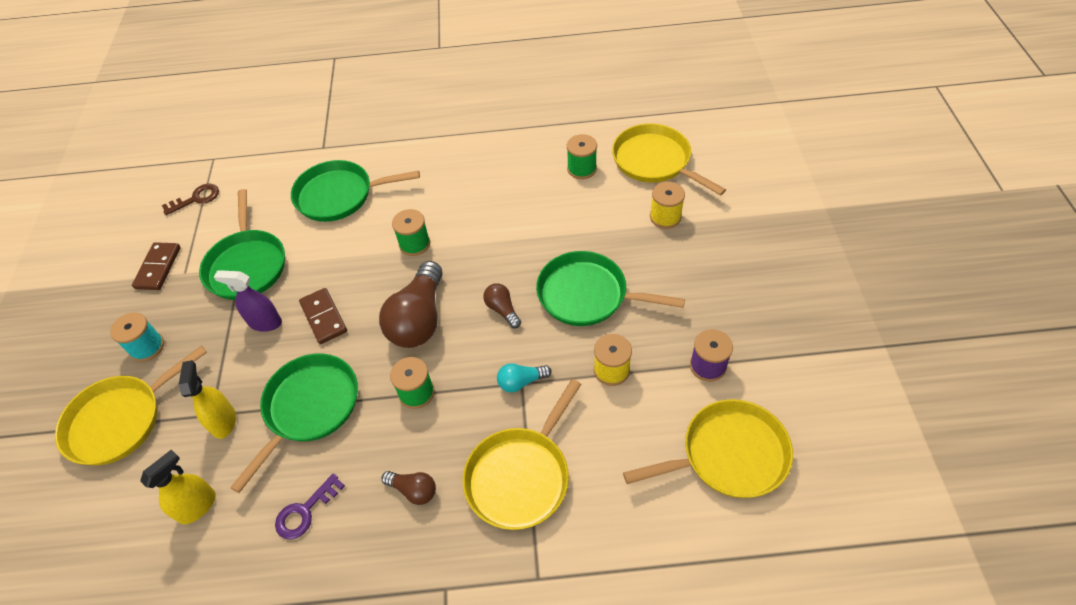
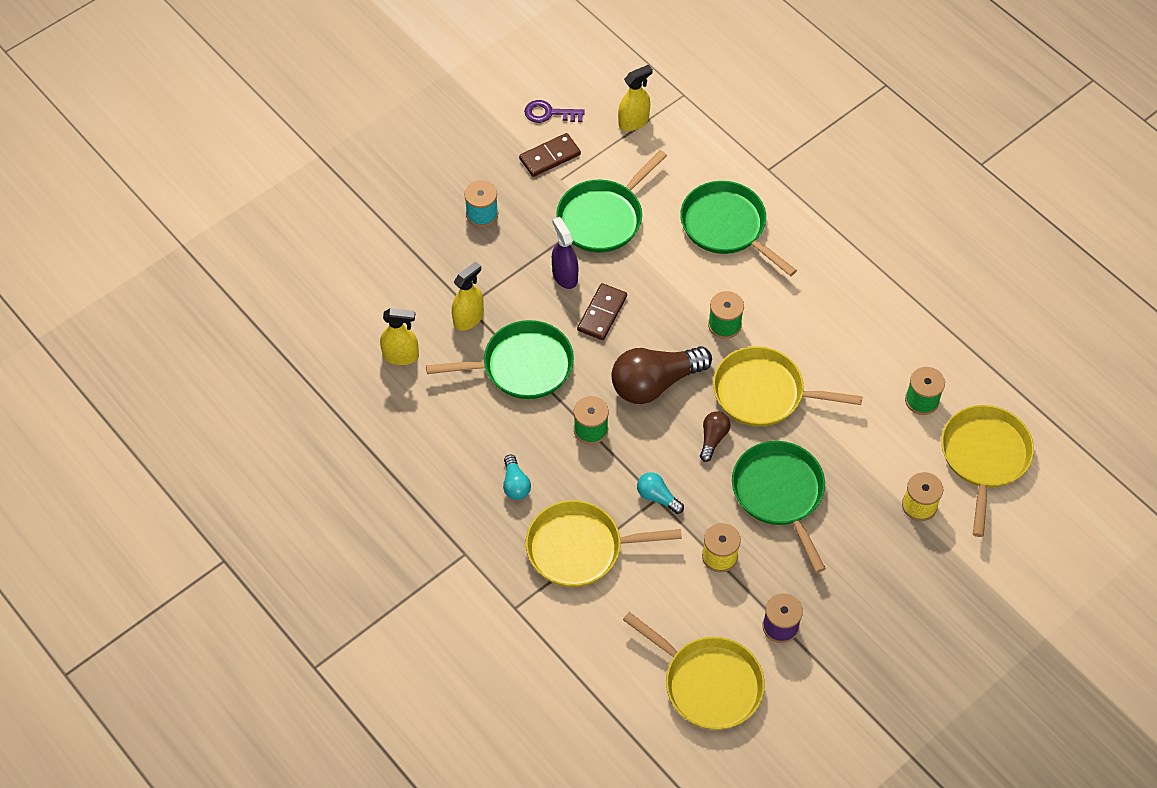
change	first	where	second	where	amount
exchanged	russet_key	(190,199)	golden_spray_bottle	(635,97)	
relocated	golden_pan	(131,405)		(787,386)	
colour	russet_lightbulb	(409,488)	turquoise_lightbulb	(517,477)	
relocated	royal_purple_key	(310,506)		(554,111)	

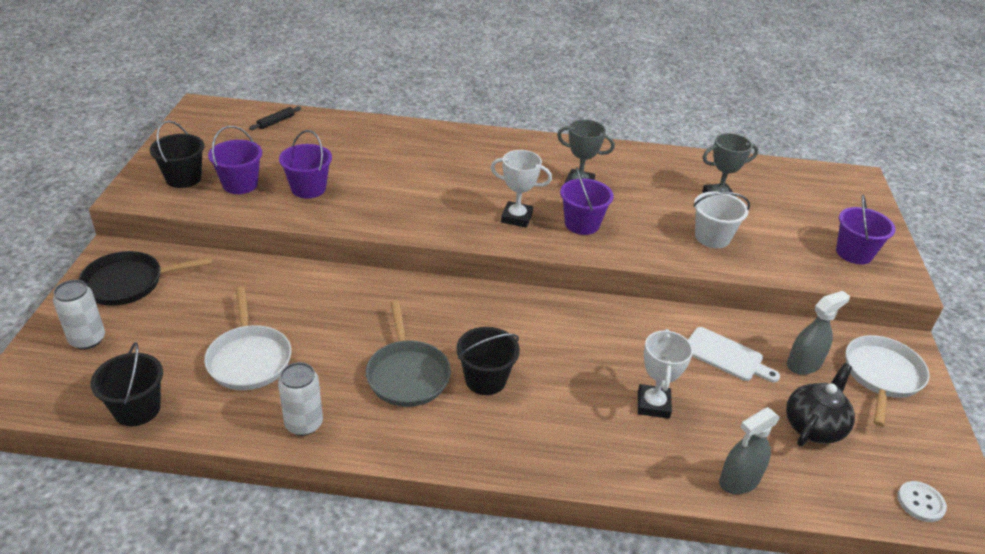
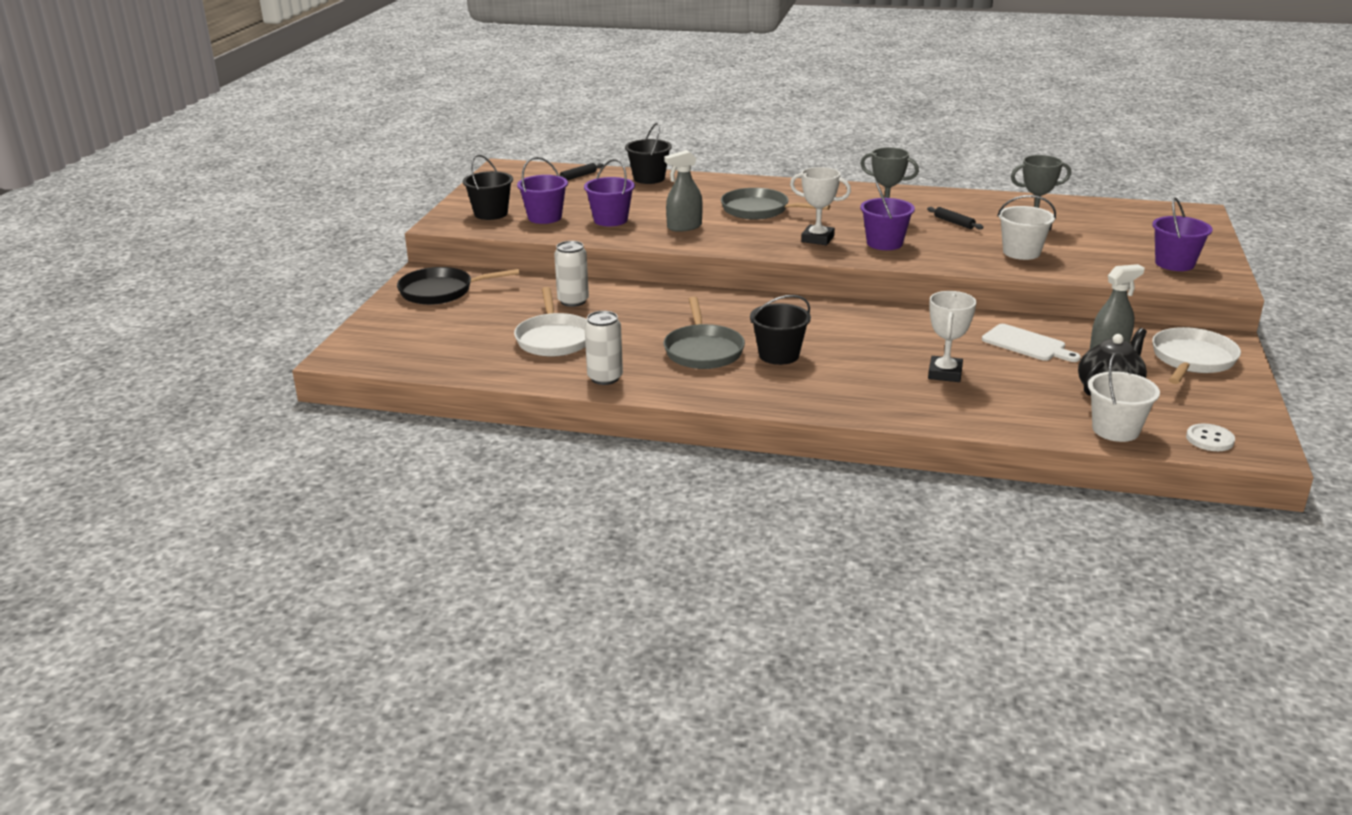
change	first	where	second	where	amount
relocated	snow-white_can	(79,314)		(571,274)	
relocated	ebony_sand_bucket	(127,384)		(648,153)	
relocated	gray_spray_bottle	(749,450)		(683,191)	
appeared			gray_pan	(775,204)	
appeared			ebony_rolling_pin	(955,218)	
appeared			snow-white_sand_bucket	(1124,397)	

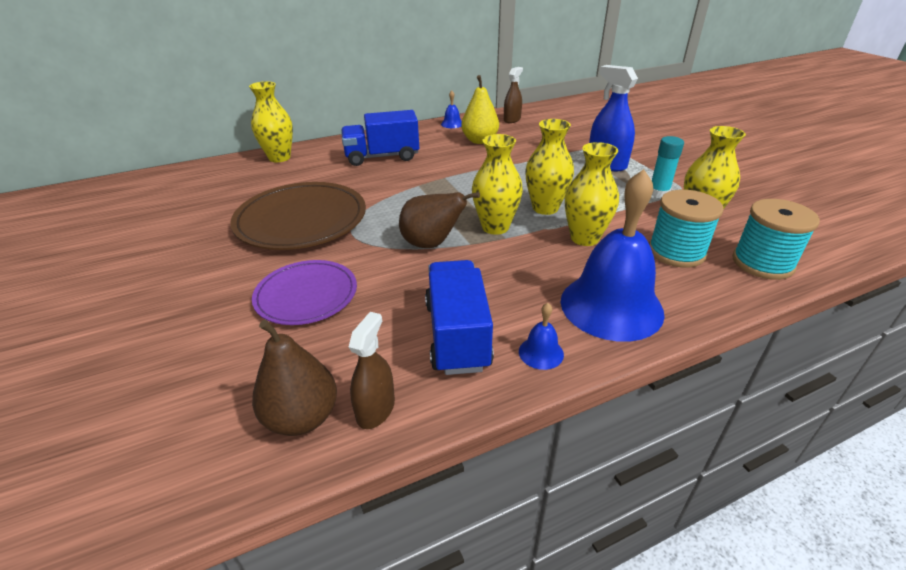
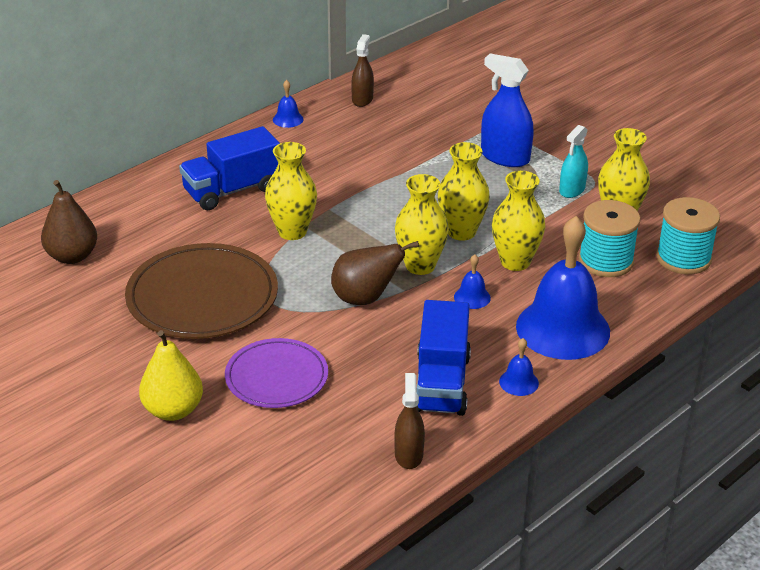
change	first	where	second	where	amount
relocated	golden_pear_fruit	(480,109)		(171,375)	
relocated	golden_flower_vase	(271,121)		(291,191)	
exchanged	turquoise_glue_stick	(668,167)	turquoise_spray_bottle	(573,161)	
spun	cobalt_toy_truck	(459,317)		(443,358)	150 degrees counterclockwise
relocated	russet_pear_fruit	(294,378)		(69,222)	
appeared			cobalt_hand_bell	(472,281)	

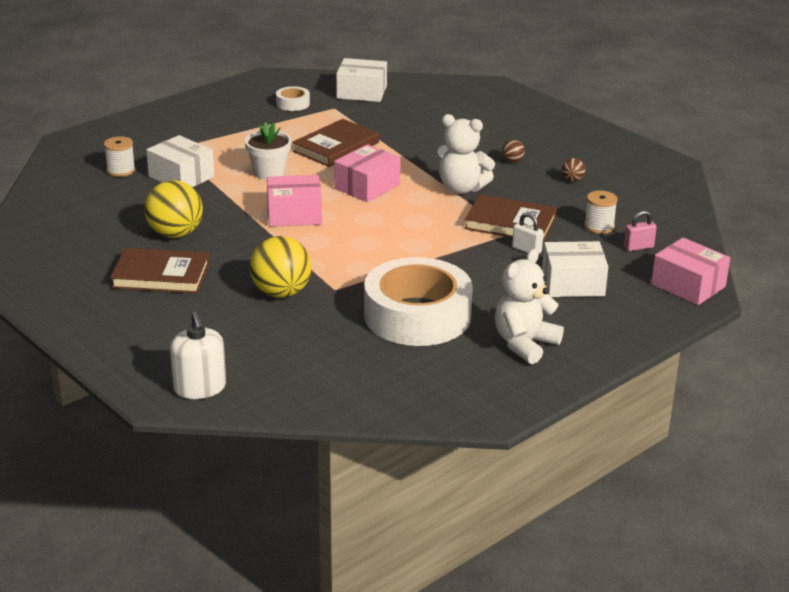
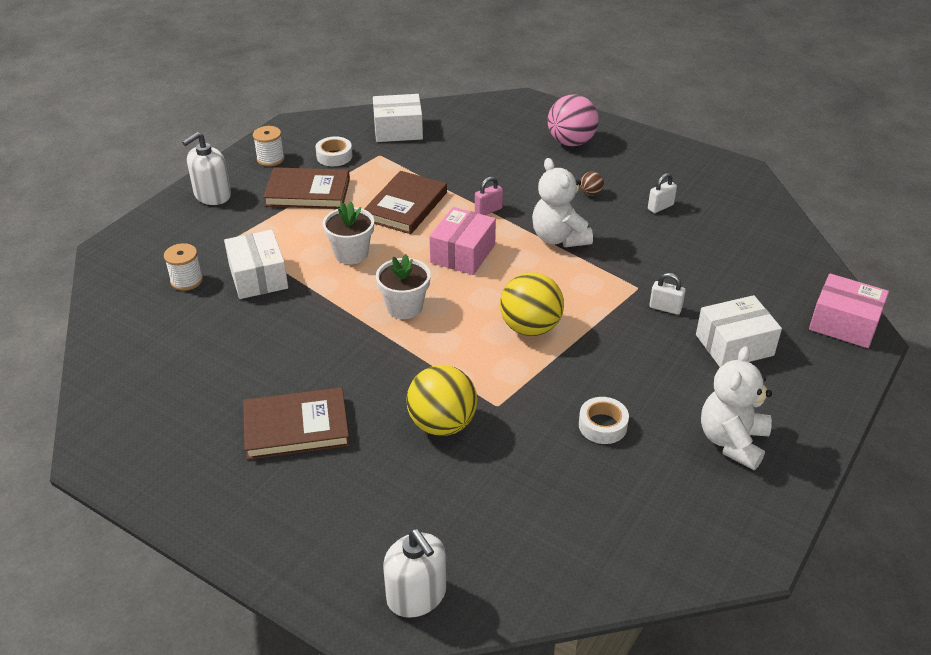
change	first	where	second	where	amount
spun	snow-white_stuffed_bear	(465,154)		(562,202)	60 degrees clockwise
spun	snow-white_parcel	(180,161)		(256,264)	45 degrees clockwise
exchanged	russet_sphere	(573,170)	snow-white_padlock	(662,193)	
exchanged	rosy_parcel	(294,201)	snow-white_flower_pot	(403,286)	
relocated	golden_sphere	(173,209)		(532,304)	
relocated	snow-white_spool	(601,212)		(268,146)	
relocated	russet_hardcover	(510,218)		(306,188)	
relocated	rosy_padlock	(640,230)		(489,196)	
size	snow-white_roll_of_tape	(418,301)		(604,420)	x0.41
appeared			rosy_sphere	(573,120)	
appeared			snow-white_soap_dispenser	(206,168)	

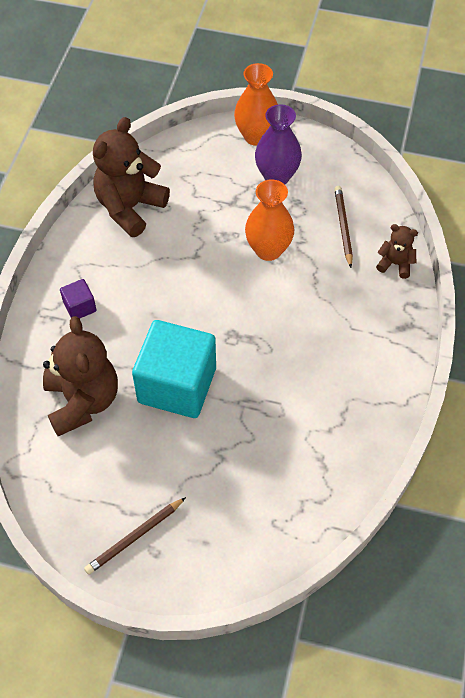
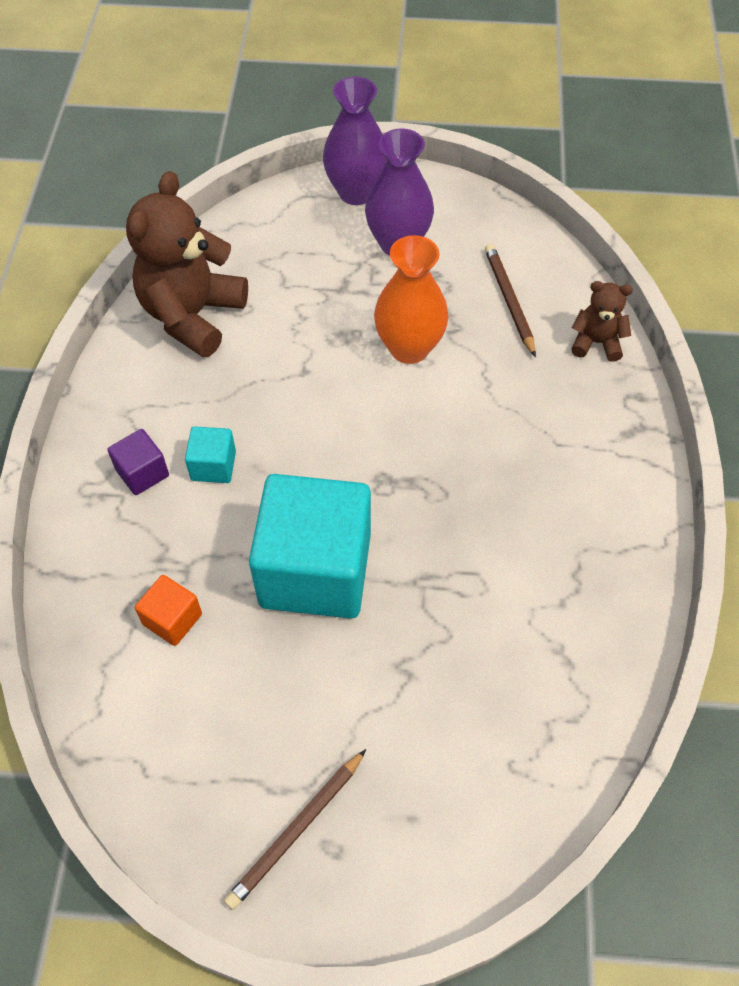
change	first	where	second	where	amount
colour	orange-coloured_flower_vase	(256,104)	royal_purple_flower_vase	(355,140)	
exchanged	russet_stuffed_bear	(80,376)	orange-coloured_cube	(168,610)	
appeared			turquoise_cube	(210,454)	

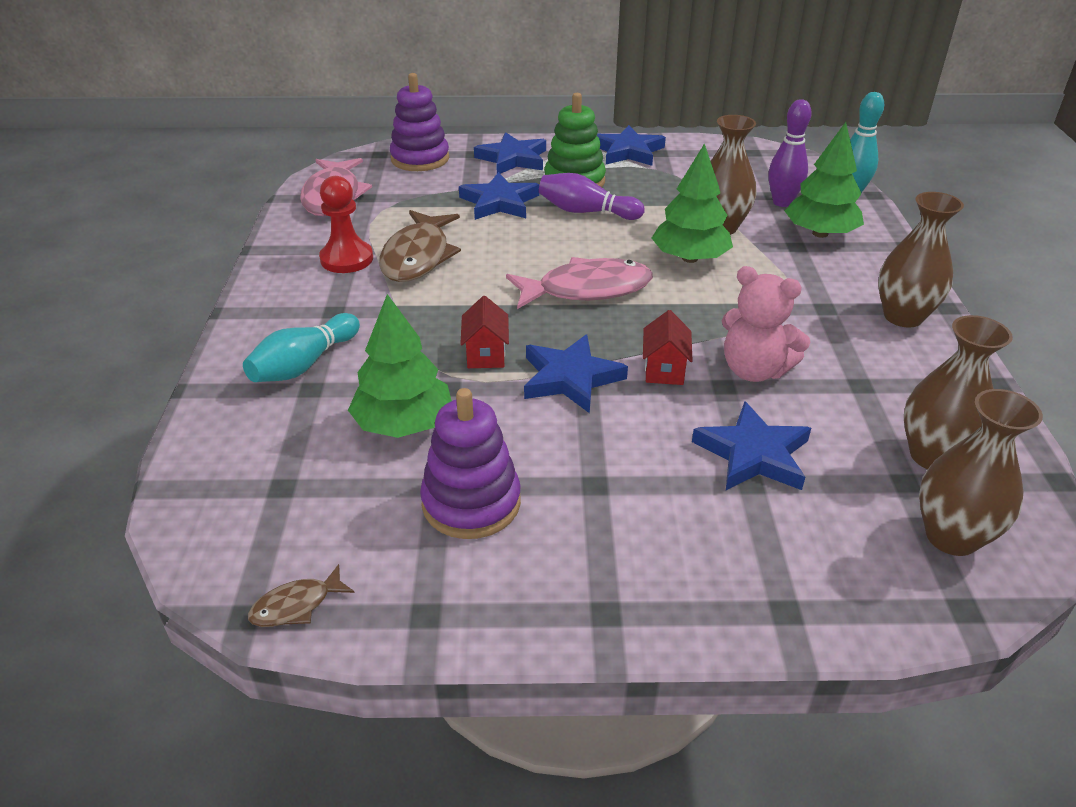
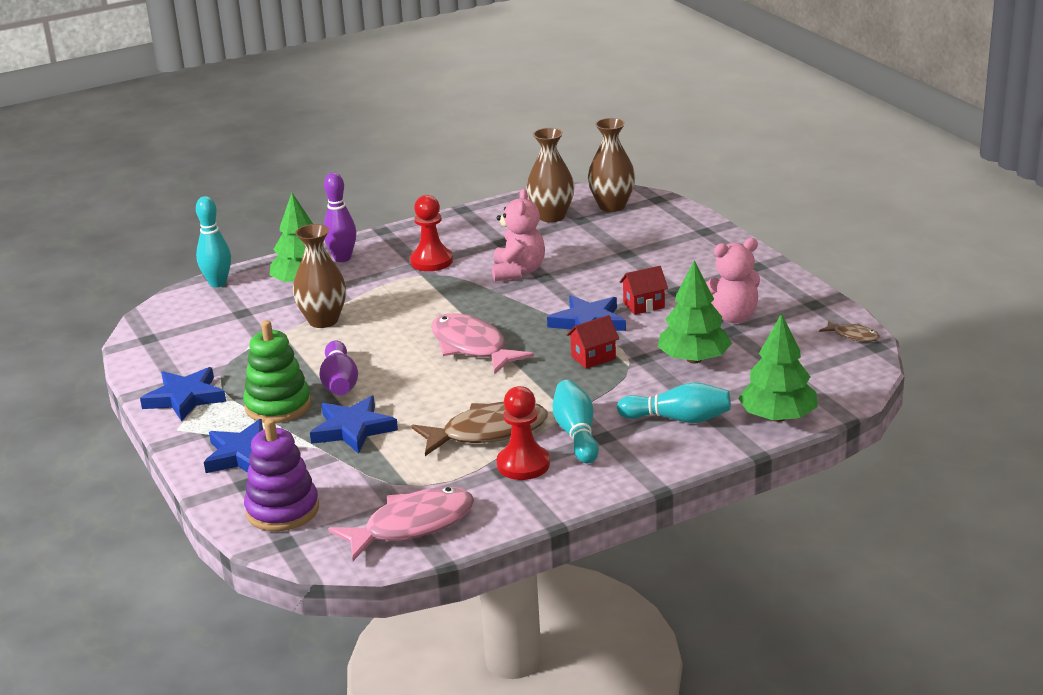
change	first	where	second	where	amount
relocated	royal_purple_skittle	(790,153)		(340,217)	
relocated	leaf-green_fir_tree	(692,203)		(778,367)	
missing	russet_flower_vase	(921,260)			
relocated	scarlet_house	(668,347)		(644,290)	
exchanged	royal_purple_stacking_toy	(470,463)	rosy_stuffed_bear	(733,280)	
missing	cobalt_star_shape	(751,445)			
appeared			scarlet_game_pawn	(431,233)	
appeared			turquoise_skittle	(575,421)	

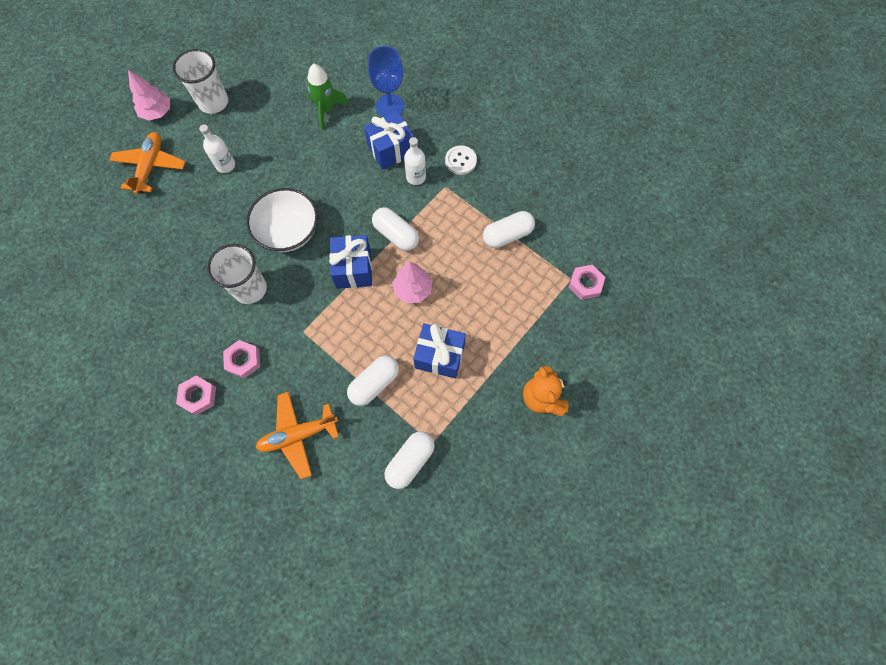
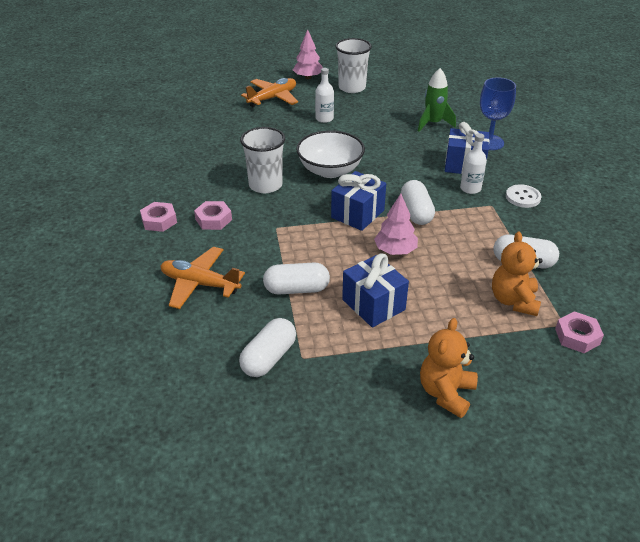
change	first	where	second	where	amount
spun	snow-white_capsule	(409,460)		(267,347)	45 degrees counterclockwise
appeared			orange-coloured_stuffed_bear	(517,273)	

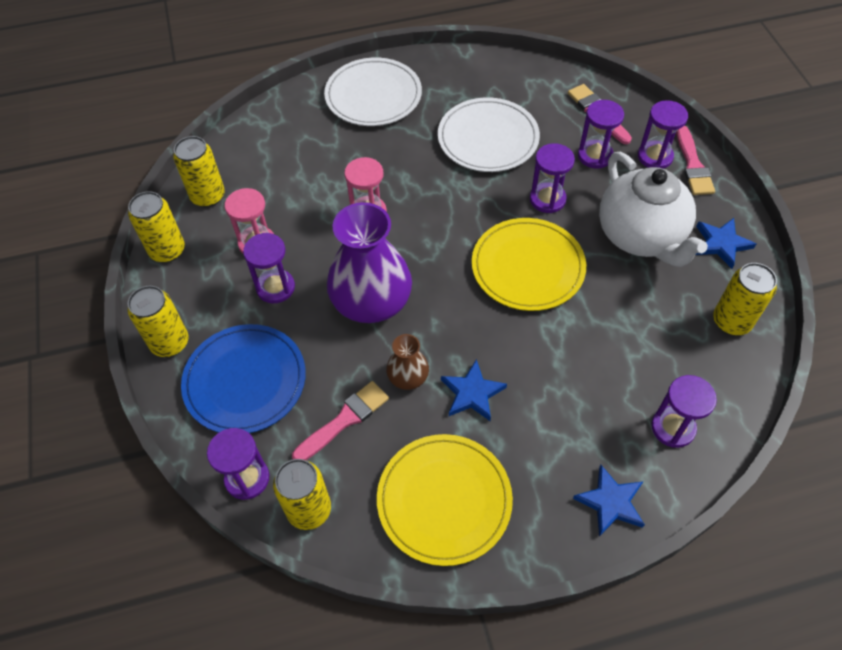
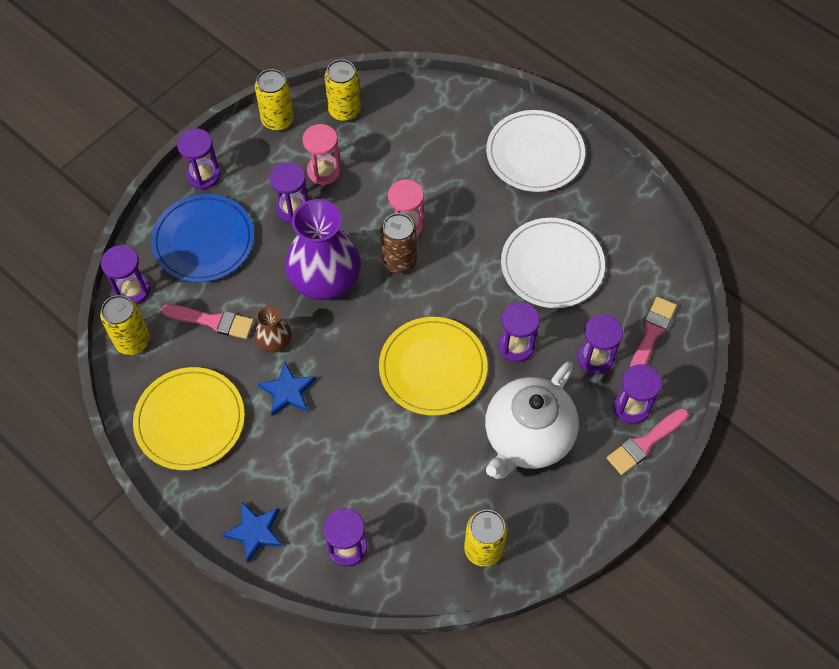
change	first	where	second	where	amount
missing	cobalt_star_shape	(726,243)			
exchanged	golden_can	(158,321)	royal_purple_sandglass	(198,158)	
appeared			russet_can	(398,243)	

